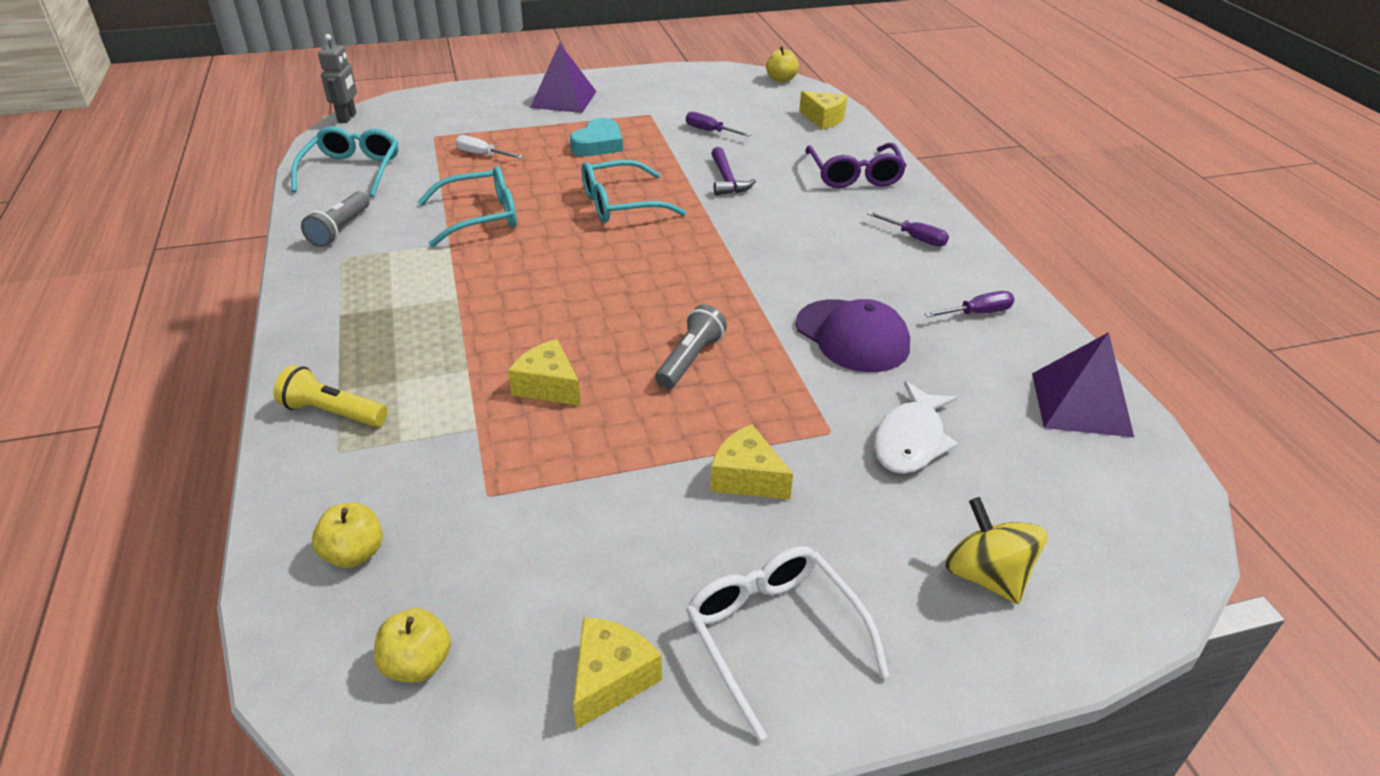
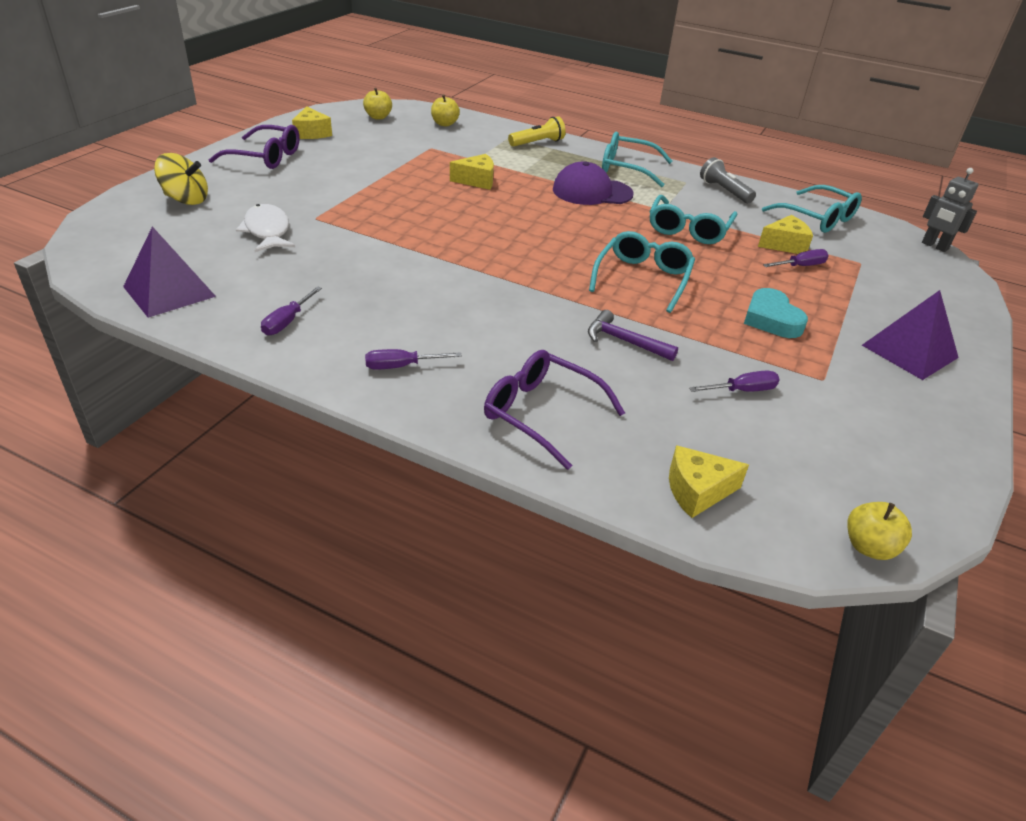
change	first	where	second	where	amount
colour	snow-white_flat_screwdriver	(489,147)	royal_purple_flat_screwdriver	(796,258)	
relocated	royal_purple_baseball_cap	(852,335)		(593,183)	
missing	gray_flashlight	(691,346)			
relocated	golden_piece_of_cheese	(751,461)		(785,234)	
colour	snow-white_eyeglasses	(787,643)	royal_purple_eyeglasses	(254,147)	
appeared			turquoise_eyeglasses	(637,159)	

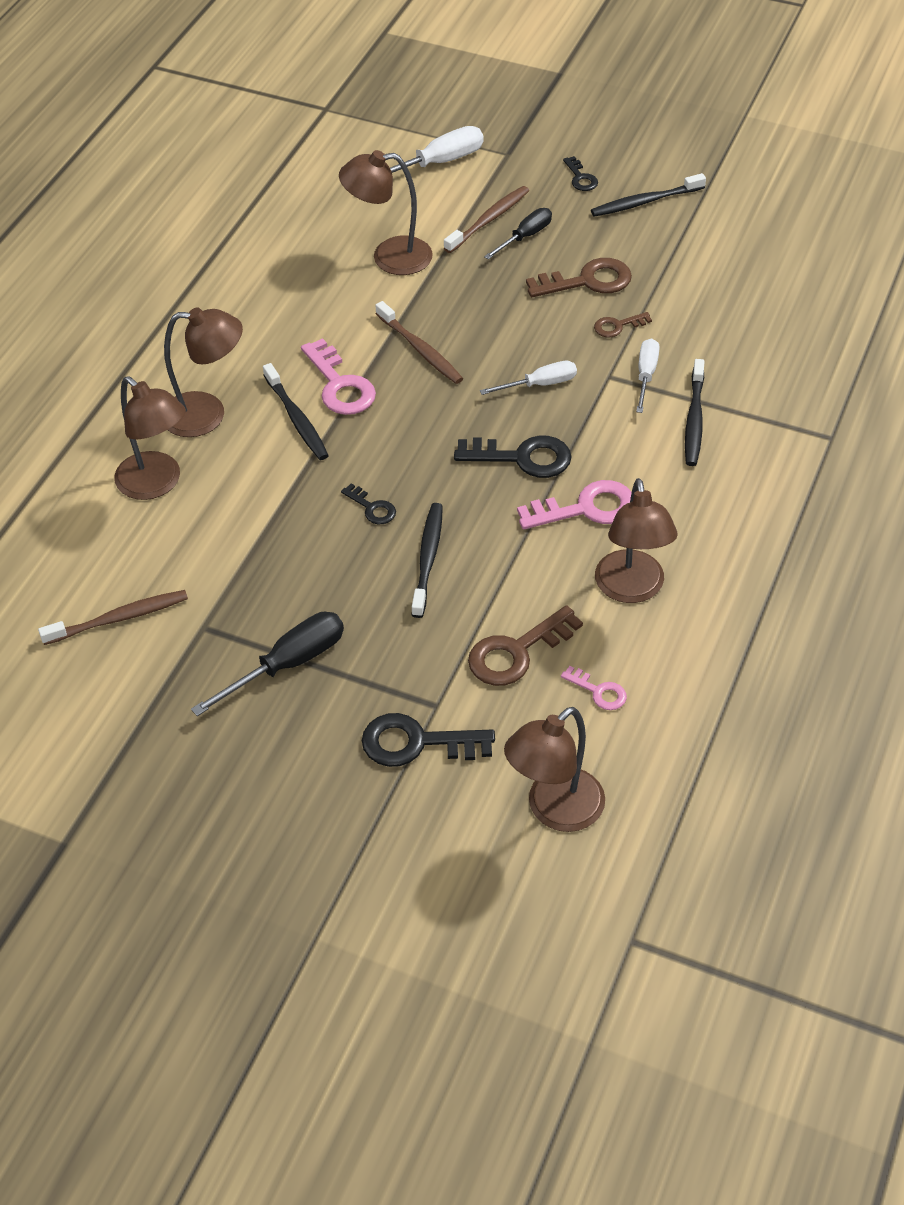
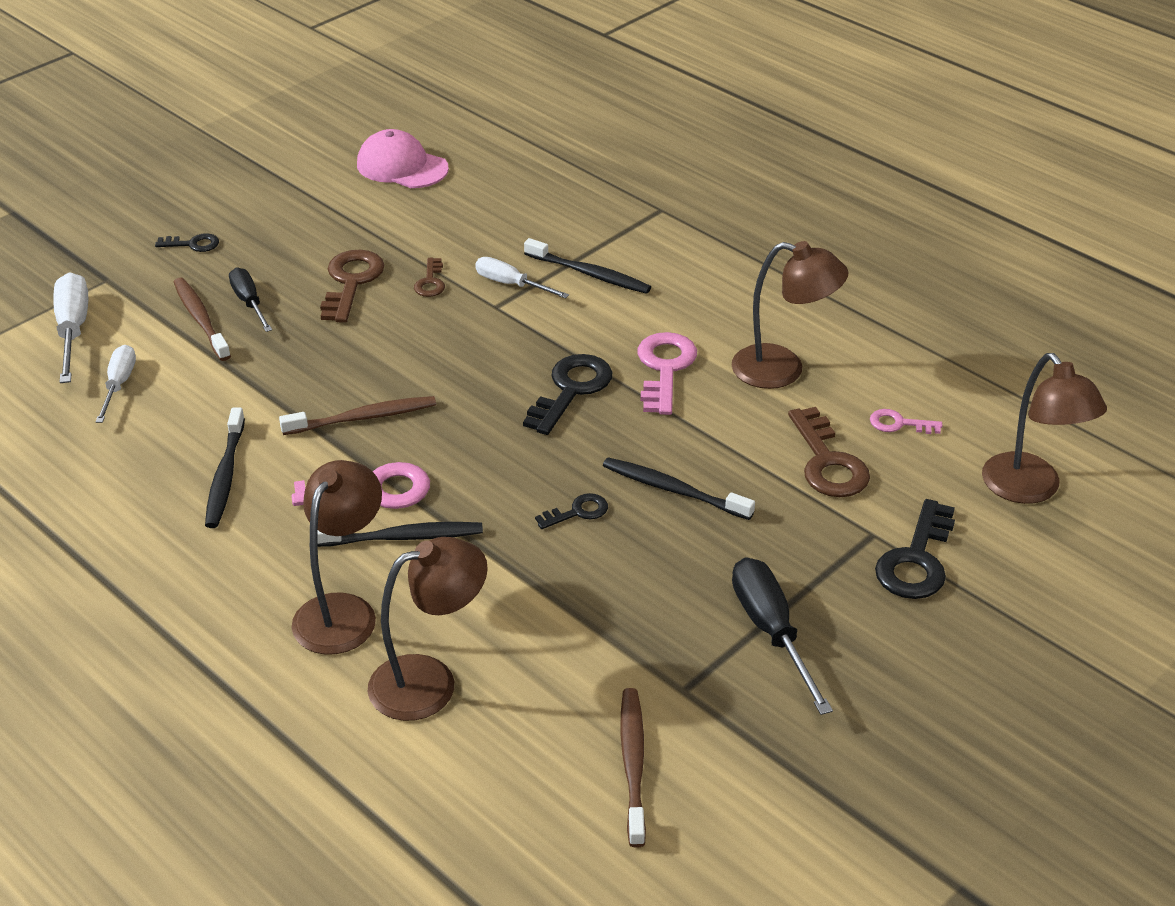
change	first	where	second	where	amount
missing	russet_lamp	(386,212)			
relocated	ebony_toothbrush	(648,195)		(225,468)	
relocated	snow-white_flat_screwdriver	(528,378)		(115,384)	
spun	rosy_key	(594,688)		(906,421)	135 degrees counterclockwise
appeared			rosy_baseball_cap	(403,158)	

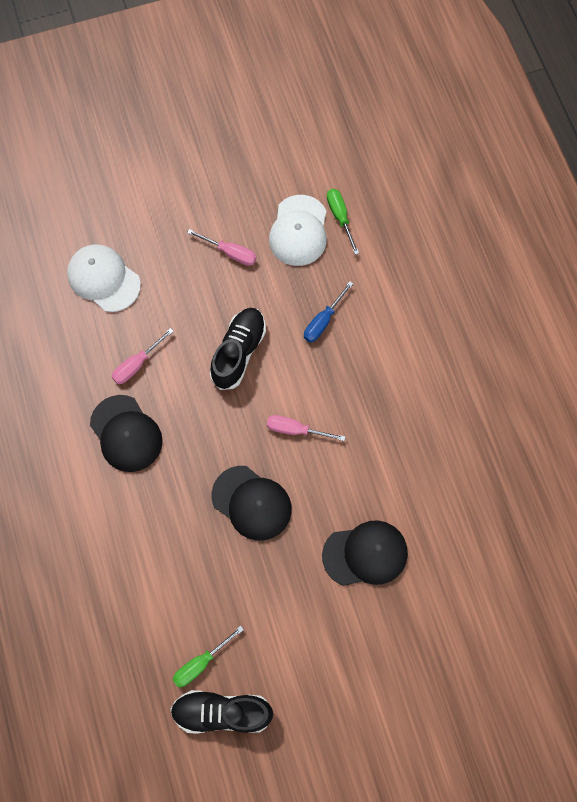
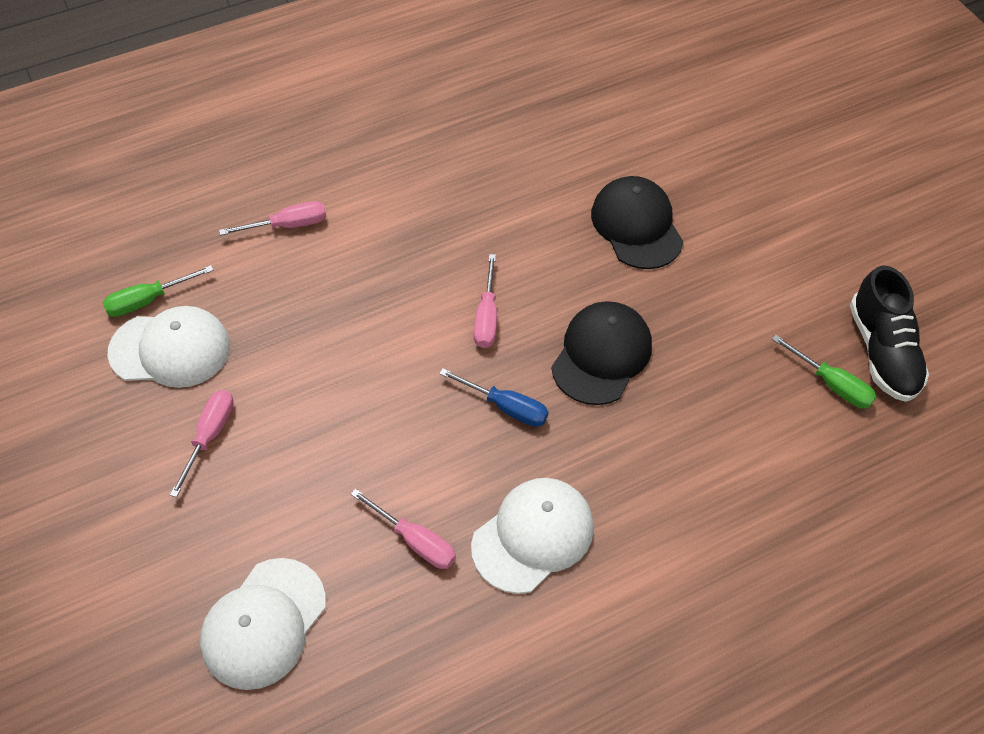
change	first	where	second	where	amount
relocated	cobalt_flat_screwdriver	(328,312)		(493,397)	
missing	ebony_shoe	(238,349)			
colour	ebony_baseball_cap	(126,433)	snow-white_baseball_cap	(532,536)	
appeared			rosy_flat_screwdriver	(272,218)	

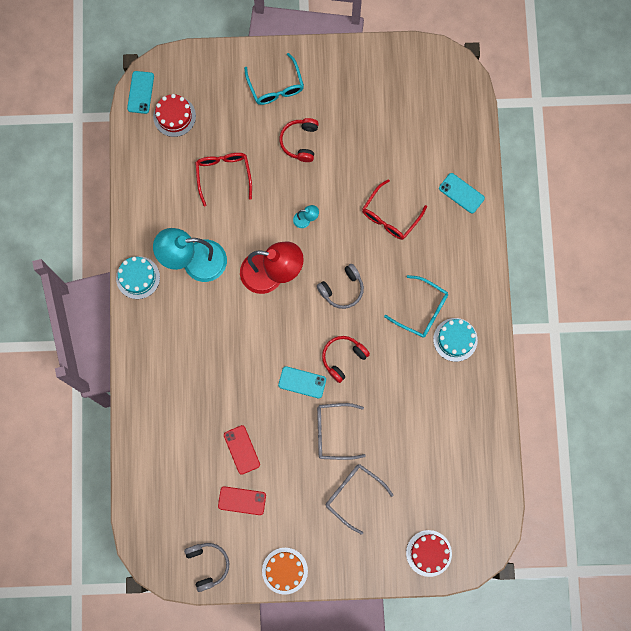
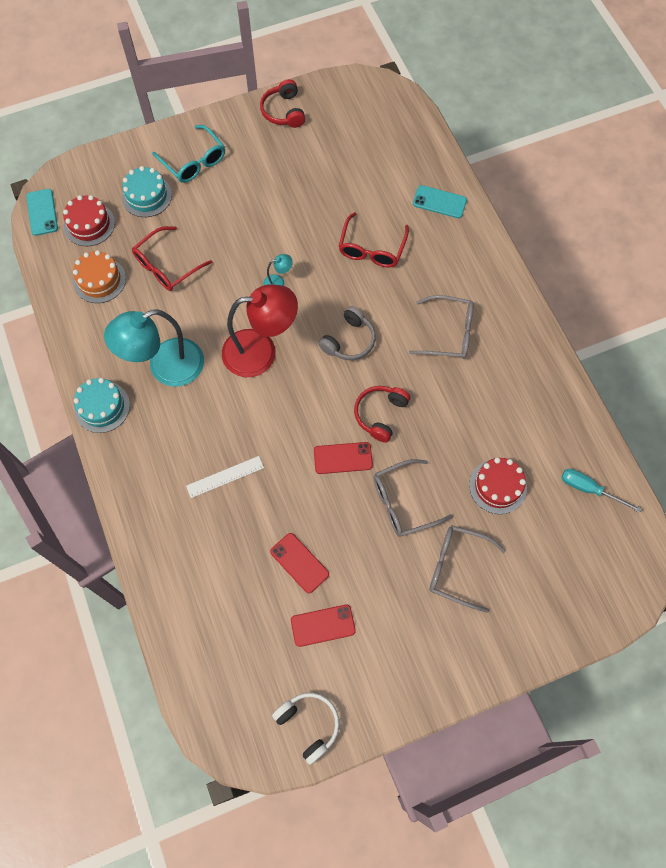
change	first	where	second	where	amount
relocated	scarlet_headphones	(299,140)		(282,103)	
spun	scarlet_eyeglasses	(223,180)		(172,258)	105 degrees counterclockwise
colour	turquoise_eyeglasses	(416,306)	gray_eyeglasses	(441,327)	
relocated	turquoise_gateau	(455,340)		(147,191)	
colour	turquoise_phone	(302,382)	scarlet_phone	(343,458)	
relocated	scarlet_gateau	(429,553)		(498,485)	
colour	gray_headphones	(206,567)	snow-white_headphones	(306,729)	
relocated	orange-coloured_gateau	(285,571)		(99,276)	
appeared			snow-white_straightedge	(225,477)	
appeared			turquoise_flat_screwdriver	(601,491)	

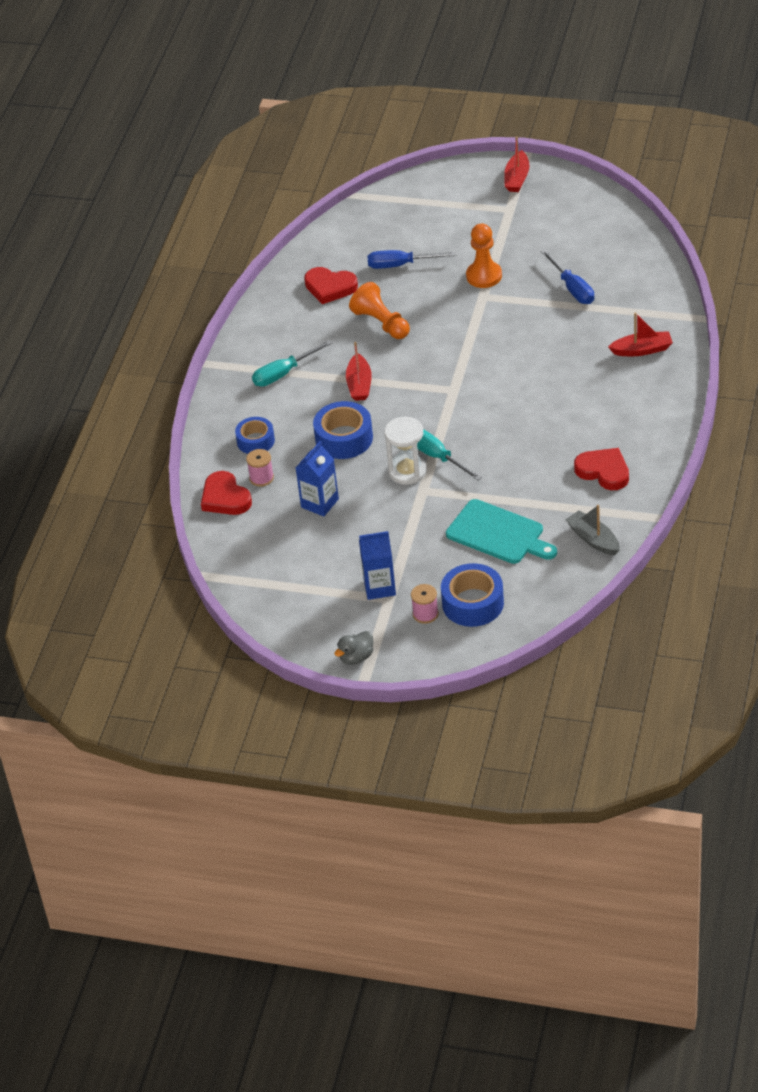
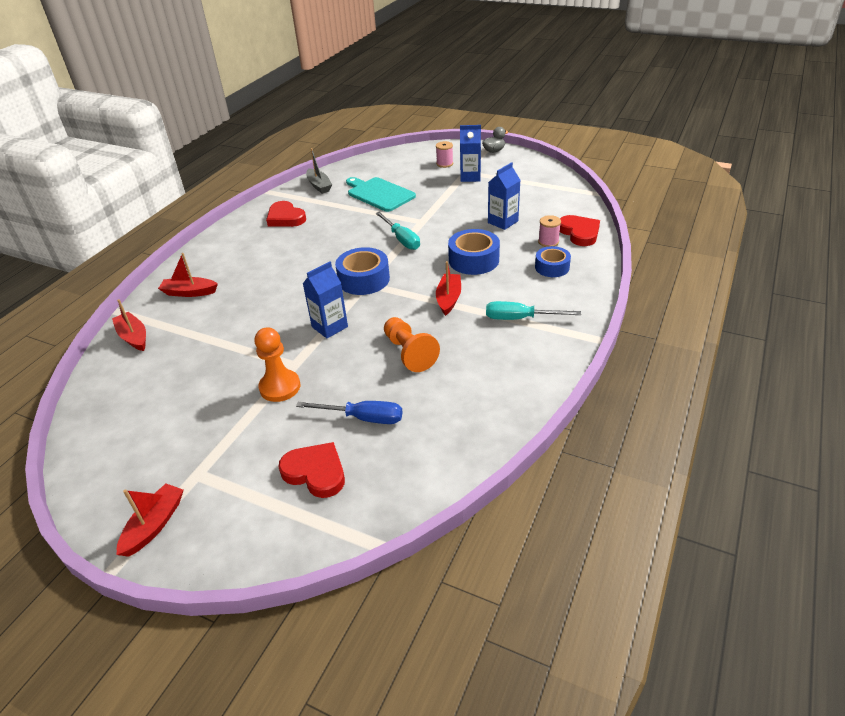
change	first	where	second	where	amount
missing	cobalt_flat_screwdriver	(567,277)			
relocated	scarlet_heart_shape	(331,285)		(311,470)	
spun	turquoise_flat_screwdriver	(292,363)		(533,310)	150 degrees counterclockwise
missing	snow-white_sandglass	(405,451)			
relocated	cobalt_roll_of_tape	(472,595)		(362,271)	
appeared			cobalt_carton	(325,300)	
appeared			scarlet_toy_boat	(129,325)	

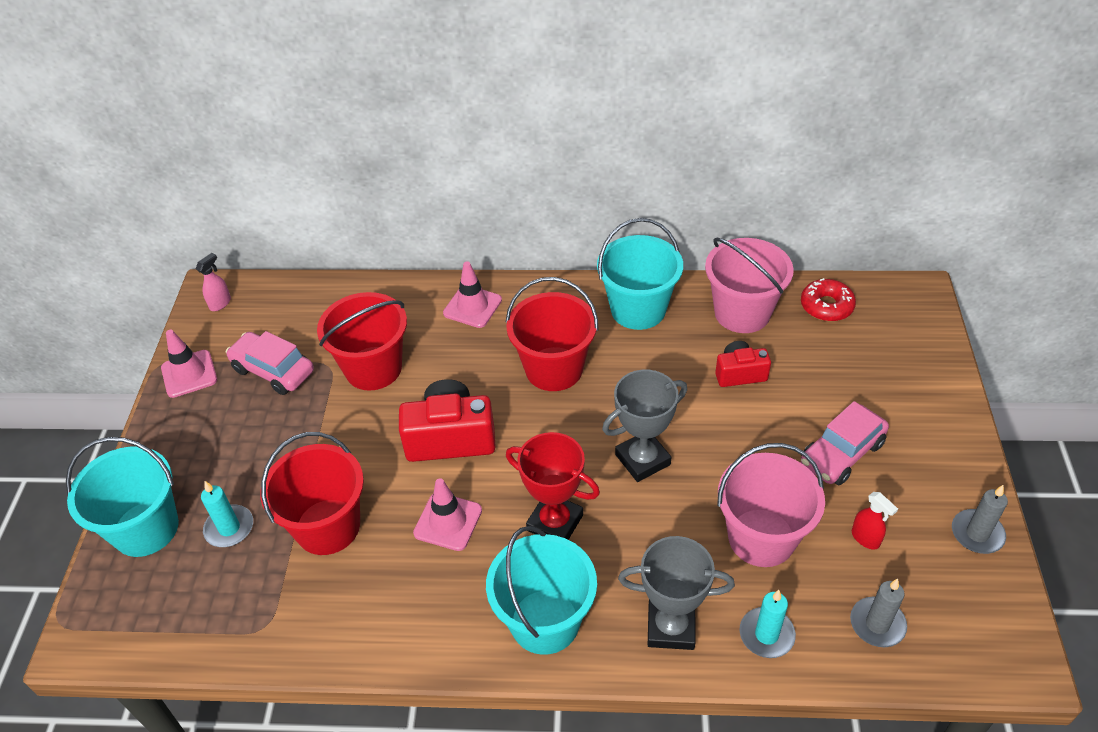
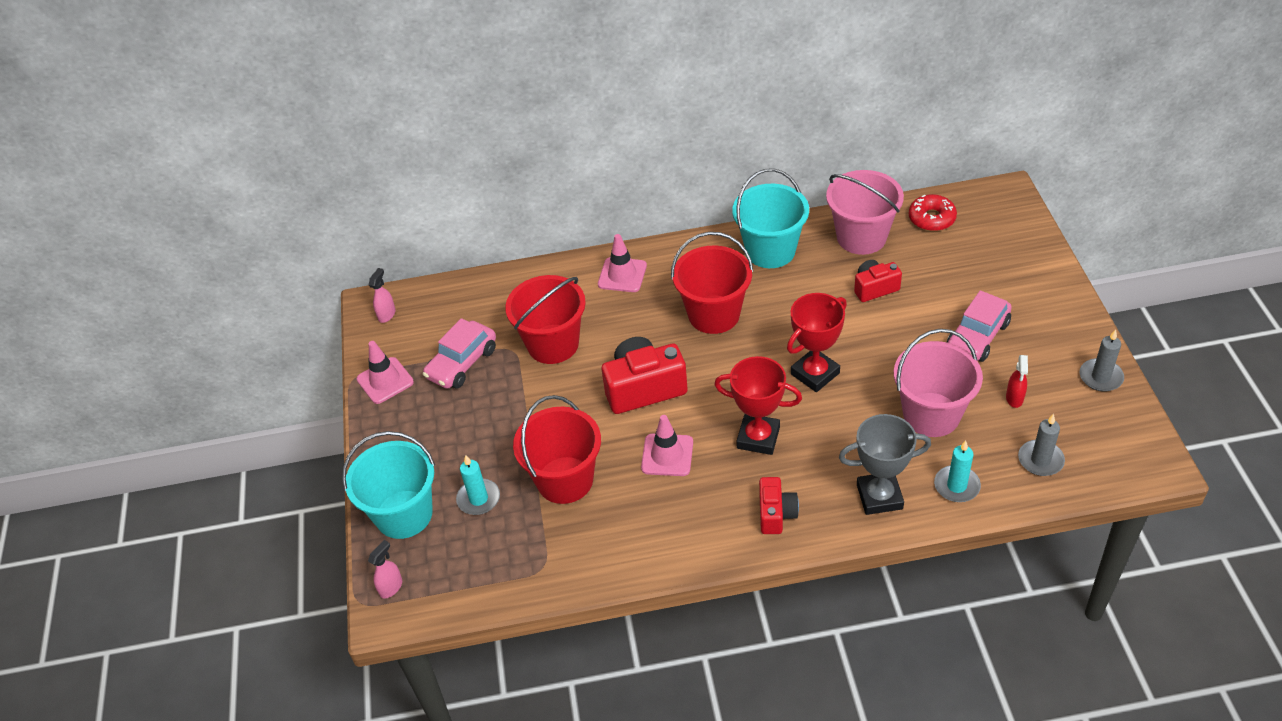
change	first	where	second	where	amount
spun	rosy_car	(270,363)		(459,353)	75 degrees counterclockwise
colour	gray_prize_cup	(644,426)	scarlet_prize_cup	(817,342)	
spun	scarlet_spray_bottle	(875,521)		(1017,381)	60 degrees clockwise
exchanged	turquoise_sand_bucket	(541,590)	scarlet_photo_camera	(779,505)	
appeared			rosy_spray_bottle	(385,569)	

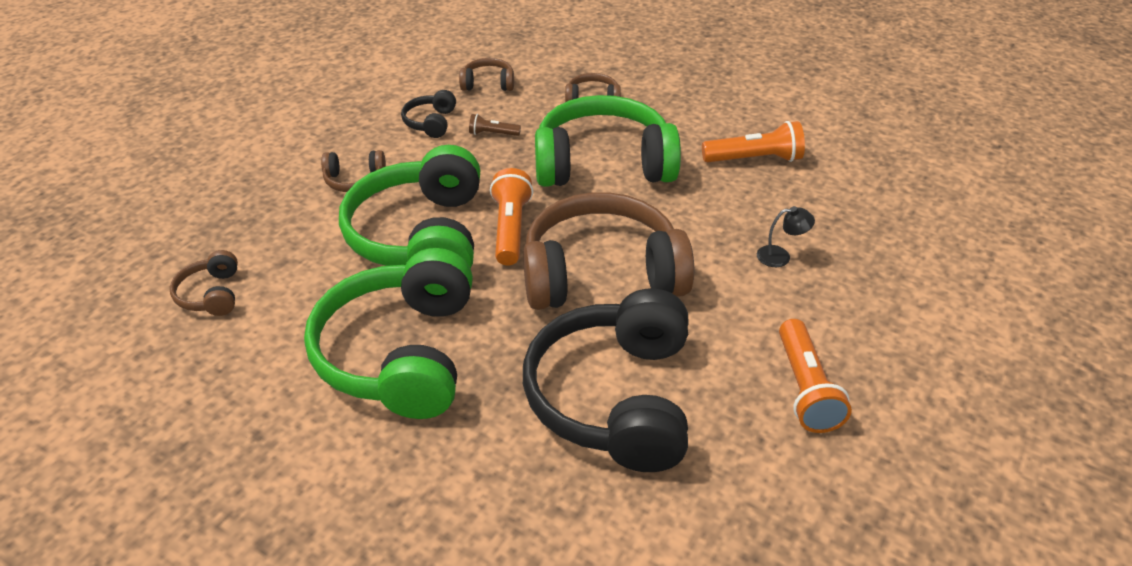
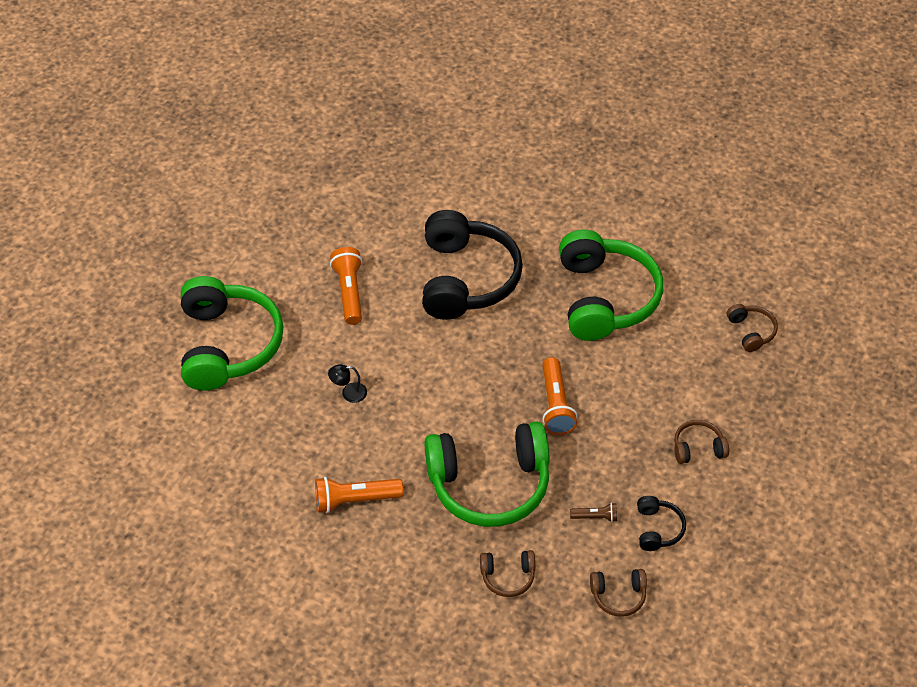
change	first	where	second	where	amount
relocated	leaf-green_headphones	(409,207)		(232,333)	
missing	russet_headphones	(608,251)			

